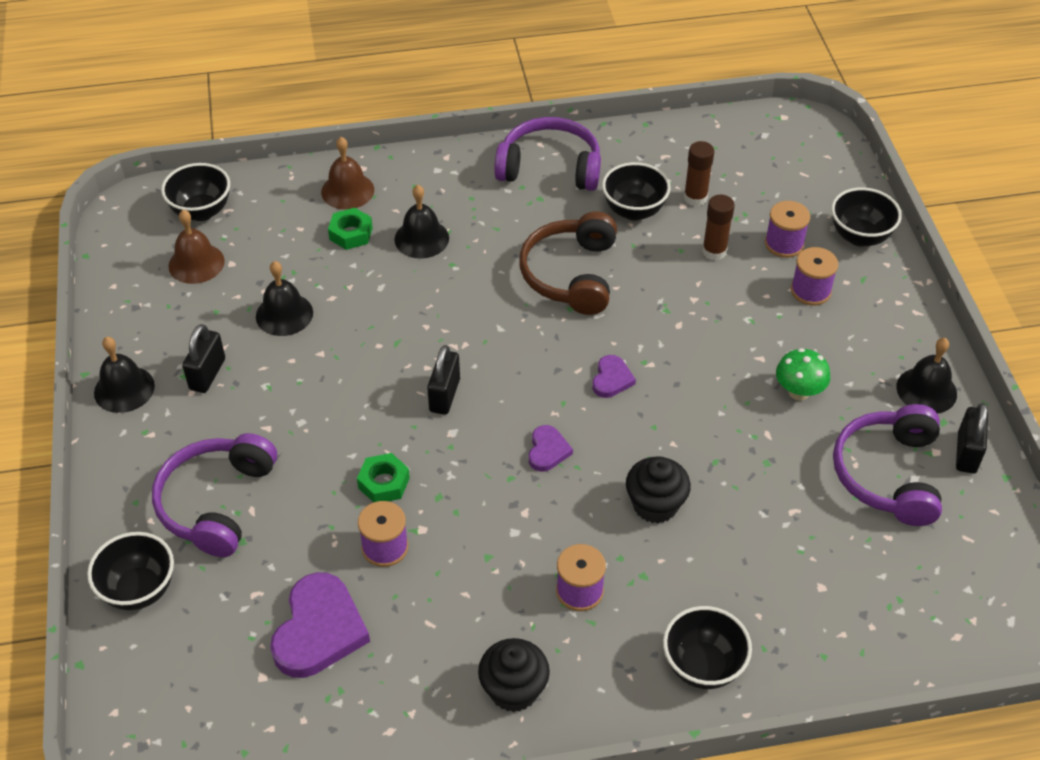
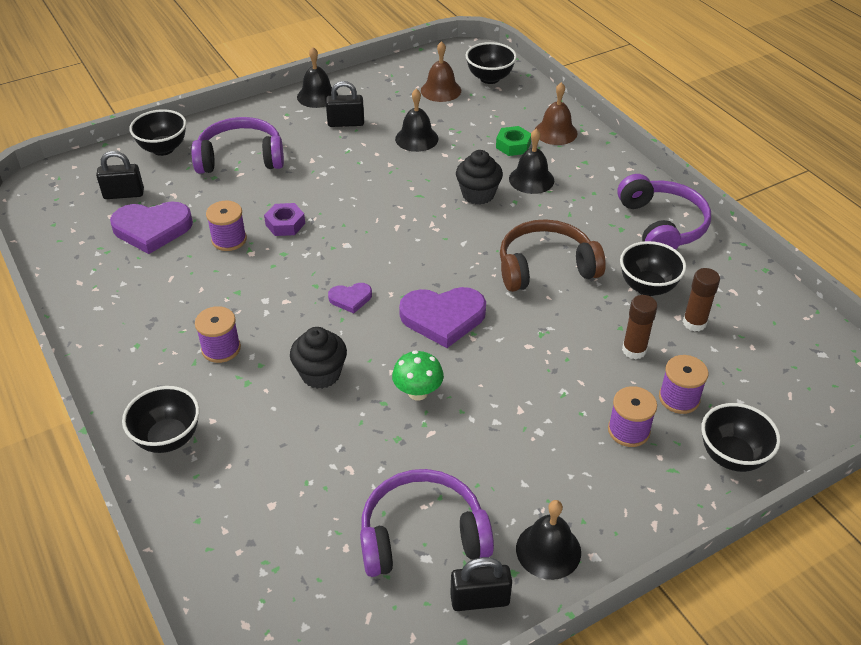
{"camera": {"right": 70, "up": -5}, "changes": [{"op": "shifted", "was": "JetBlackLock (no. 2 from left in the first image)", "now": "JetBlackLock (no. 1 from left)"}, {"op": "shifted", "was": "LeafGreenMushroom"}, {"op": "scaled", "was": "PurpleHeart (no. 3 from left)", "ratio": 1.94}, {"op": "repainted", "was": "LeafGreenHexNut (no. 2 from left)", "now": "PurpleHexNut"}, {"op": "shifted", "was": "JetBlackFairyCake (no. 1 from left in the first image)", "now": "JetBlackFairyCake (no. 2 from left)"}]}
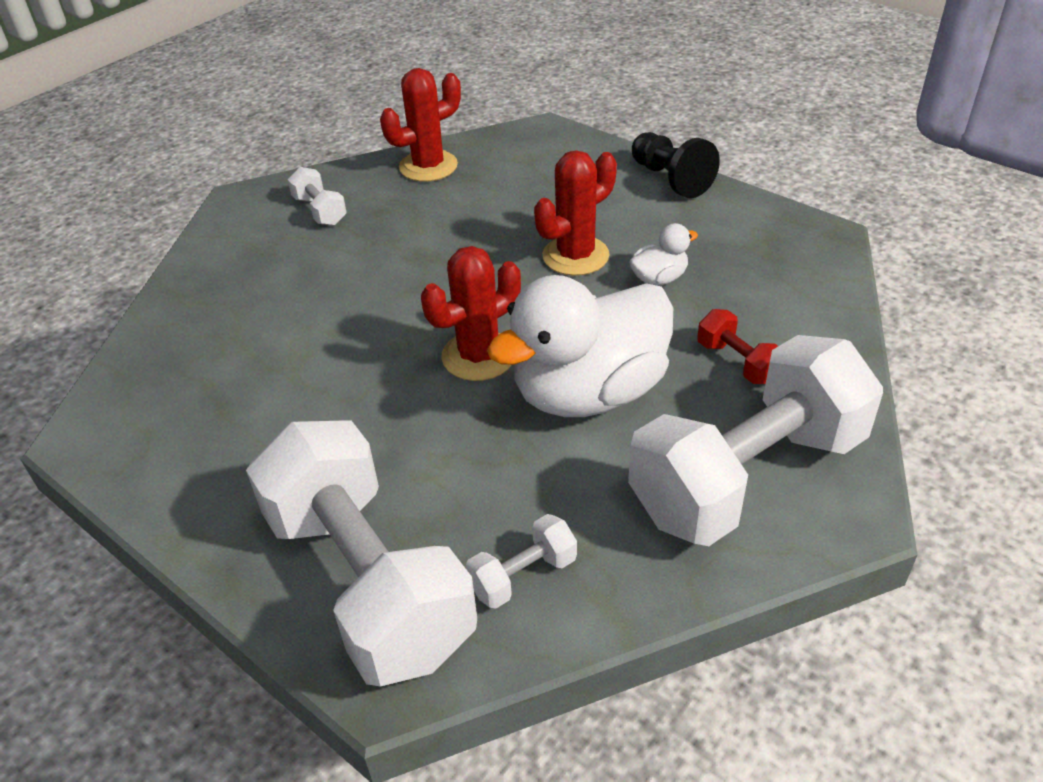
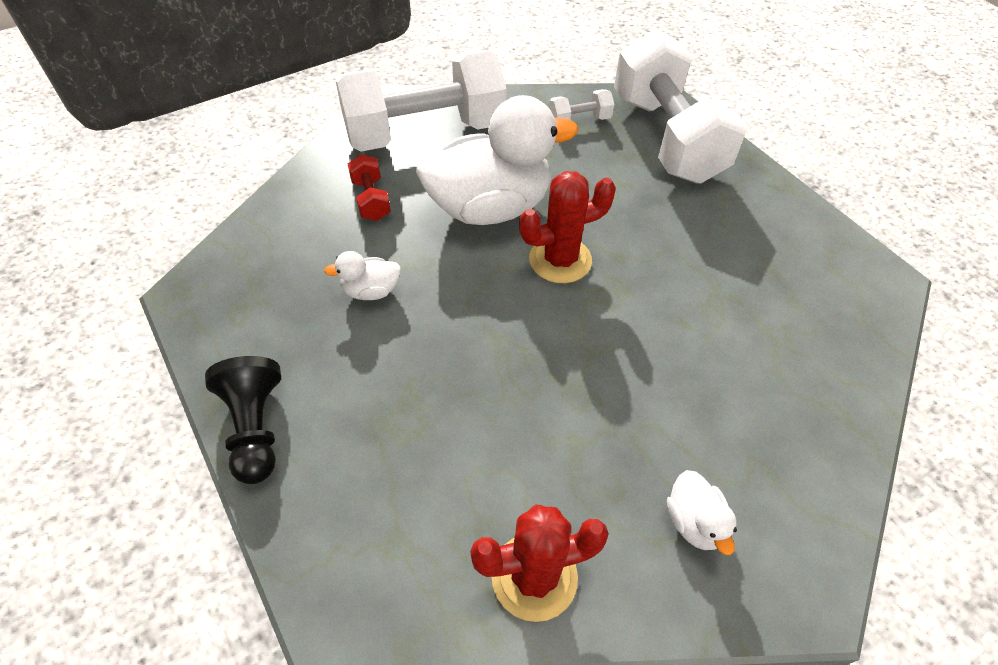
{"camera": {"right": -165, "up": 10}, "changes": [{"op": "gone", "was": "ScarletSaguaroCactus (no. 3 from left)"}, {"op": "swapped", "was": "WhiteFreeWeight (no. 1 from left)", "now": "WhiteDuck (no. 3 from left)"}]}
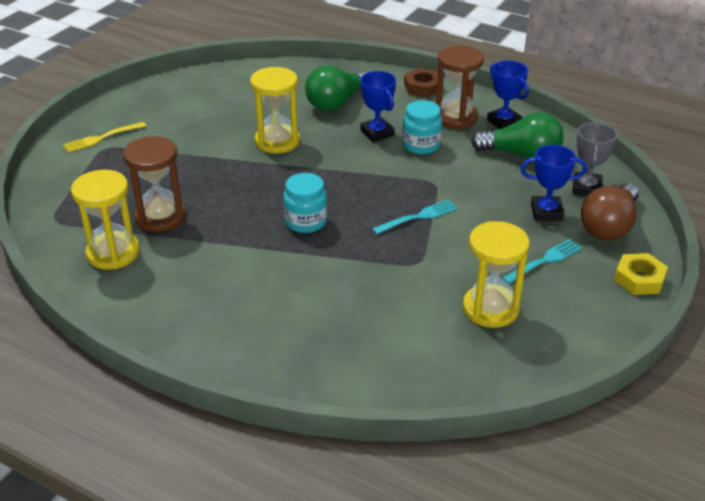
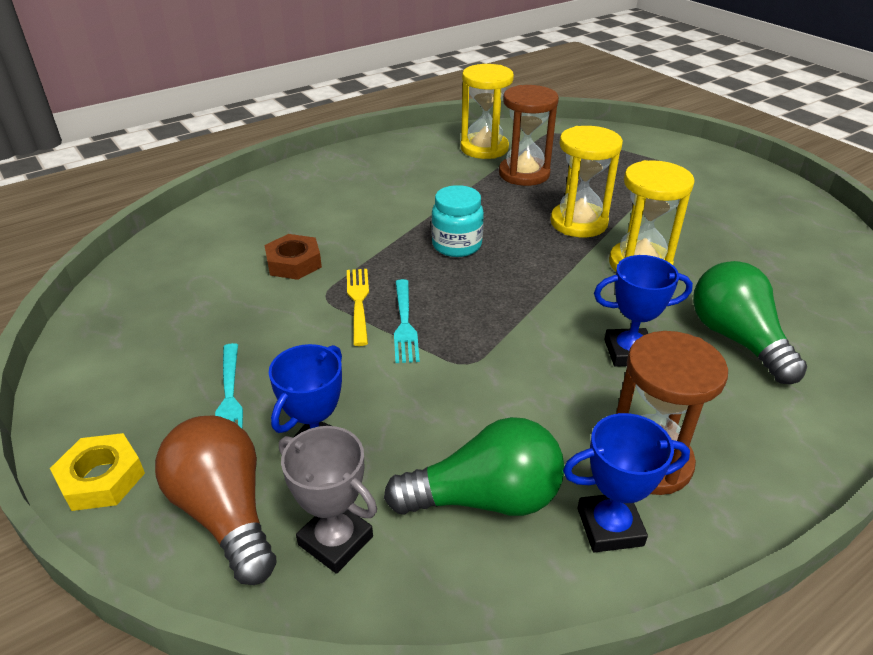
{"camera": {"right": 115, "up": 0}, "changes": [{"op": "shifted", "was": "DarkBrownHexNut"}, {"op": "gone", "was": "AquaPreserveJar (no. 2 from left)"}, {"op": "rotated", "was": "LeafGreenLightBulb (no. 2 from left in the first image)", "clockwise": -135}, {"op": "shifted", "was": "BrightYellowFork"}, {"op": "shifted", "was": "BrightYellowSandTimer (no. 3 from left in the first image)", "now": "BrightYellowSandTimer (no. 2 from left)"}]}
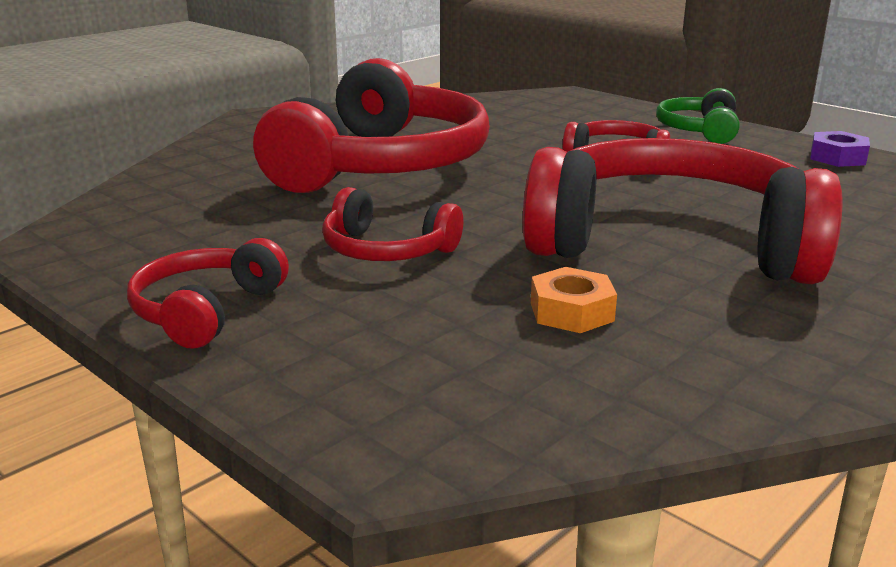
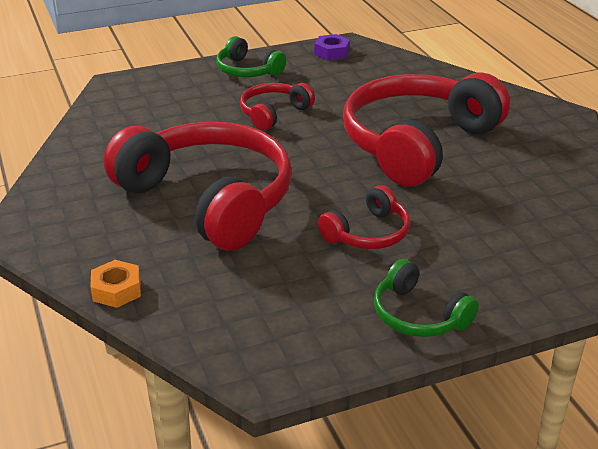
{"camera": {"right": -65, "up": 10}, "changes": [{"op": "repainted", "was": "ScarletHeadset (no. 1 from left)", "now": "LeafGreenHeadset (no. 2 from left)"}, {"op": "shifted", "was": "BrightOrangeHexNut"}]}
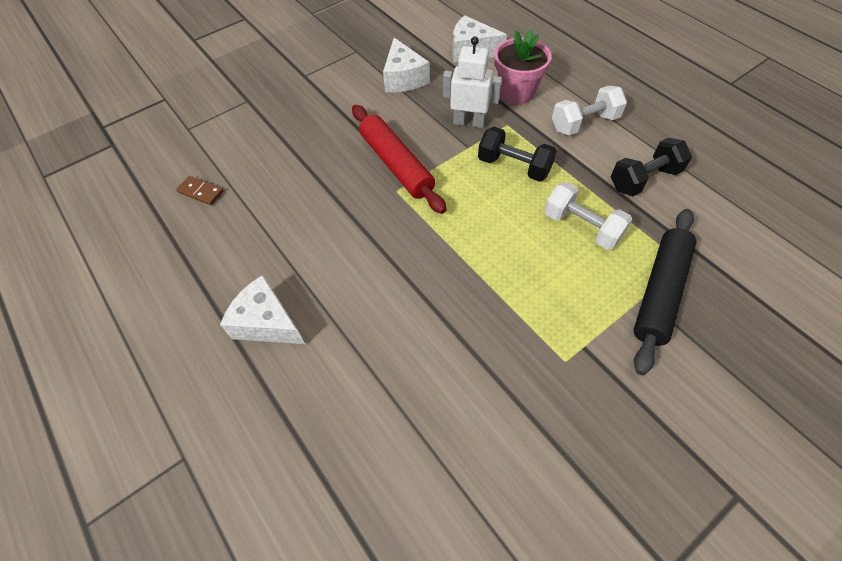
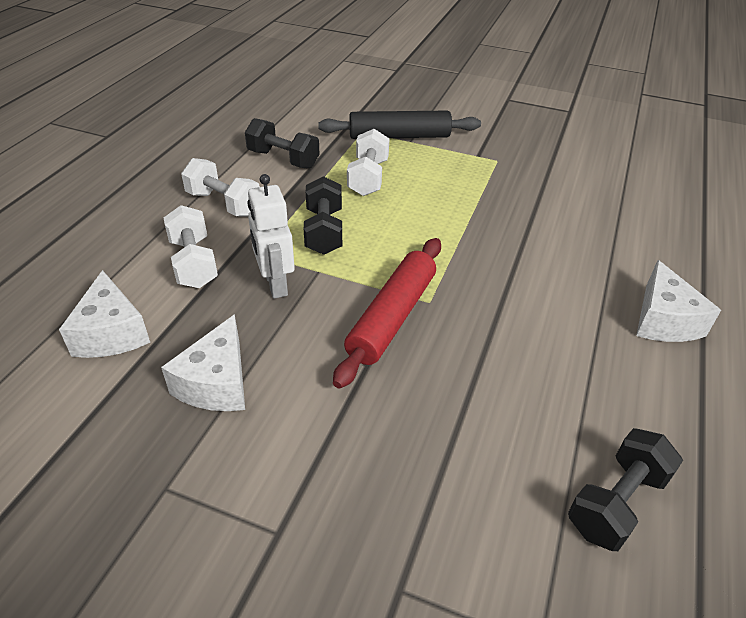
{"camera": {"right": -125, "up": -15}, "changes": [{"op": "swapped", "was": "RosePinkPottedPlant", "now": "WhiteFreeWeight (no. 1 from left)"}, {"op": "rotated", "was": "WhitePieceOfCheese (no. 2 from left)", "clockwise": 150}, {"op": "swapped", "was": "DarkBrownDomino", "now": "JetBlackFreeWeight (no. 3 from left)"}]}
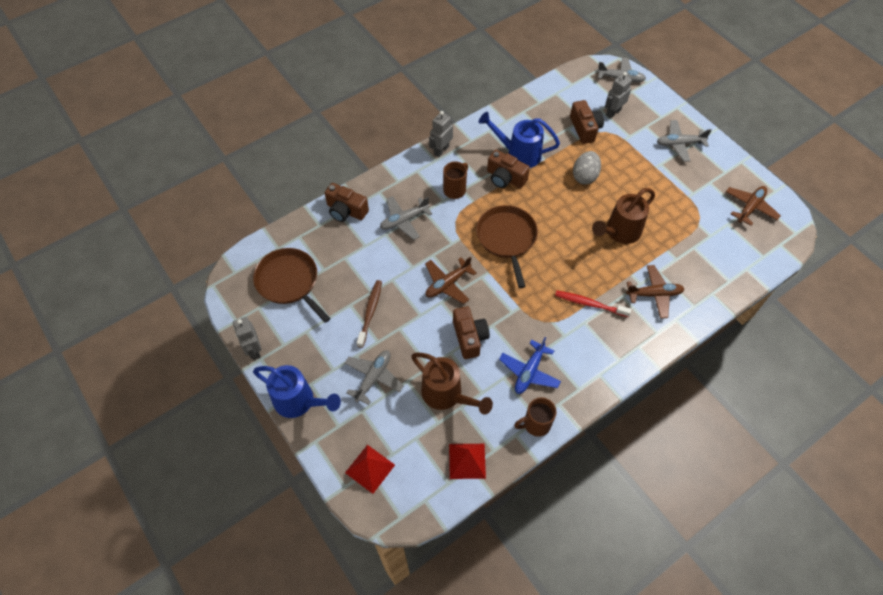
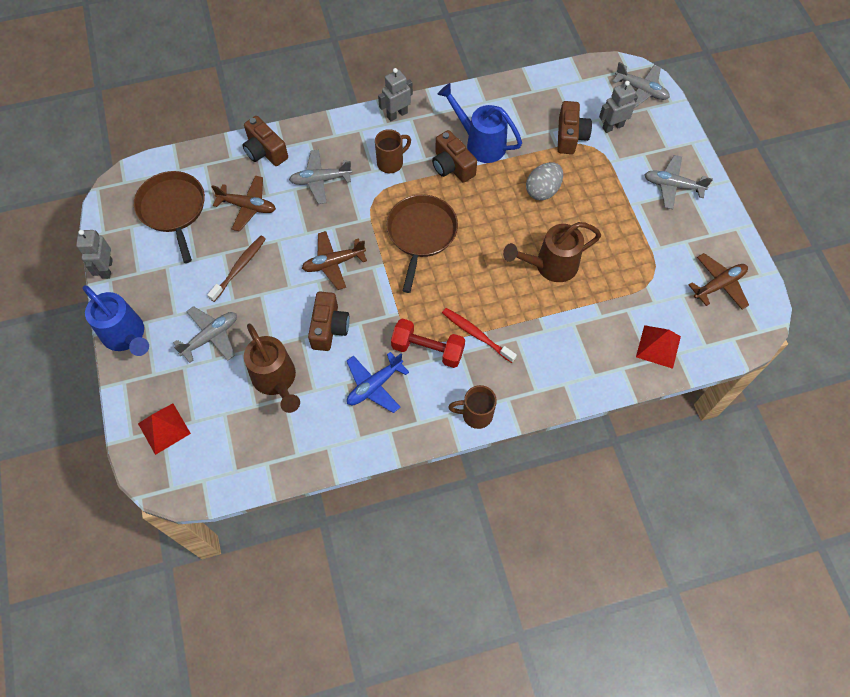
{"camera": {"right": 20, "up": 5}, "changes": [{"op": "shifted", "was": "DarkBrownAeroplane (no. 2 from left in the first image)", "now": "DarkBrownAeroplane (no. 1 from left)"}, {"op": "shifted", "was": "DarkBrownCoffeeMug (no. 2 from left)"}, {"op": "shifted", "was": "ScarletSolidPyramid (no. 2 from left)"}, {"op": "new", "now": "ScarletFreeWeight"}]}
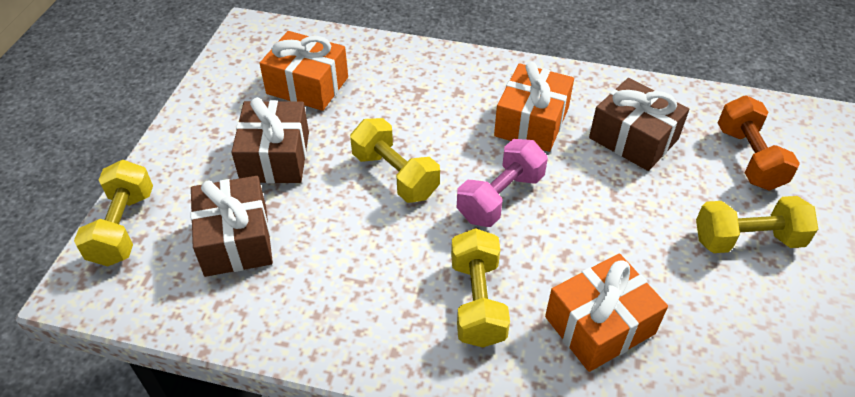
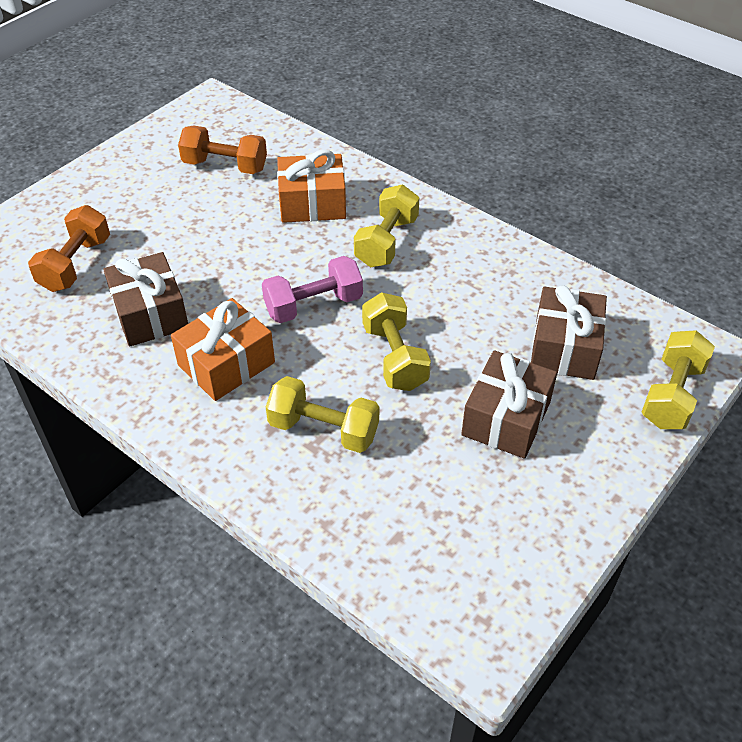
{"camera": {"right": -155, "up": 0}, "changes": [{"op": "gone", "was": "BrightOrangeWrappedGift (no. 1 from left)"}, {"op": "shifted", "was": "BrightYellowFreeWeight (no. 4 from left in the first image)", "now": "BrightYellowFreeWeight (no. 1 from left)"}, {"op": "new", "now": "BrightOrangeFreeWeight (no. 2 from left)"}]}
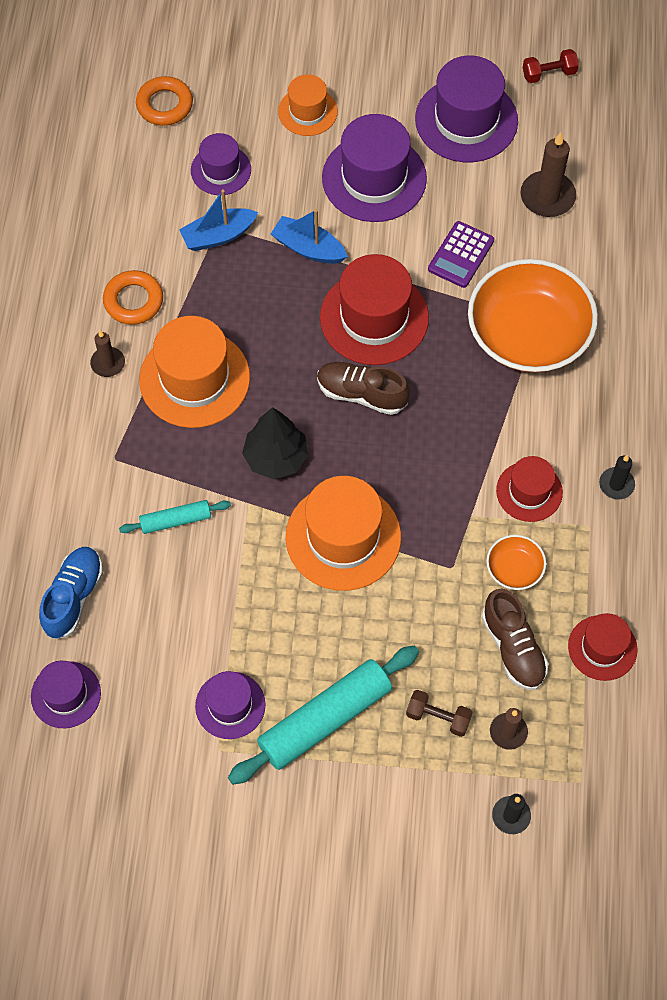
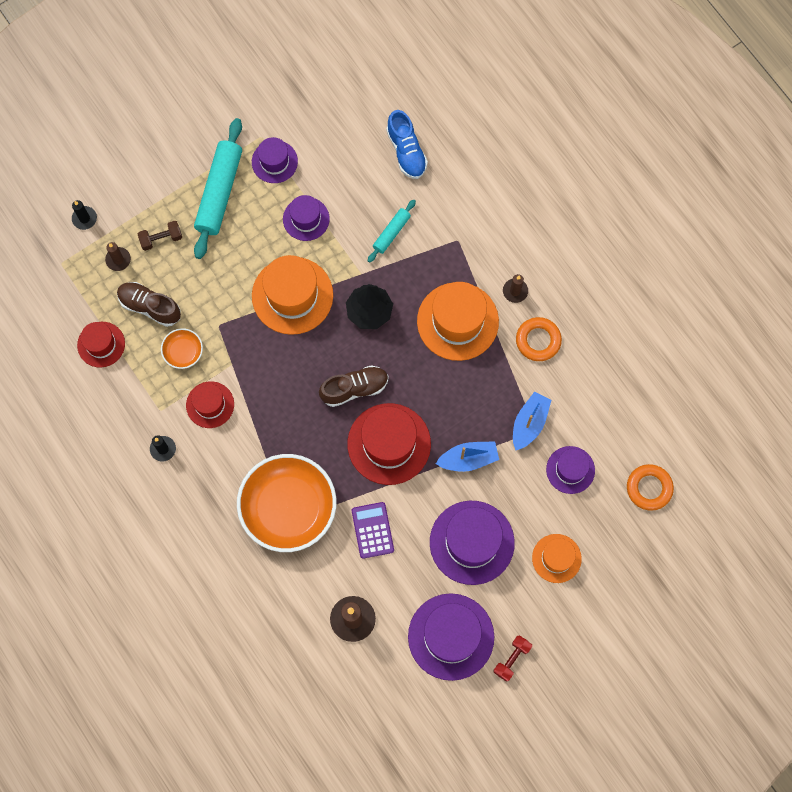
{"camera": {"right": 140, "up": 10}, "changes": [{"op": "shifted", "was": "ScarletFreeWeight"}, {"op": "shifted", "was": "PurpleHat (no. 1 from left in the first image)", "now": "PurpleHat (no. 2 from left)"}]}
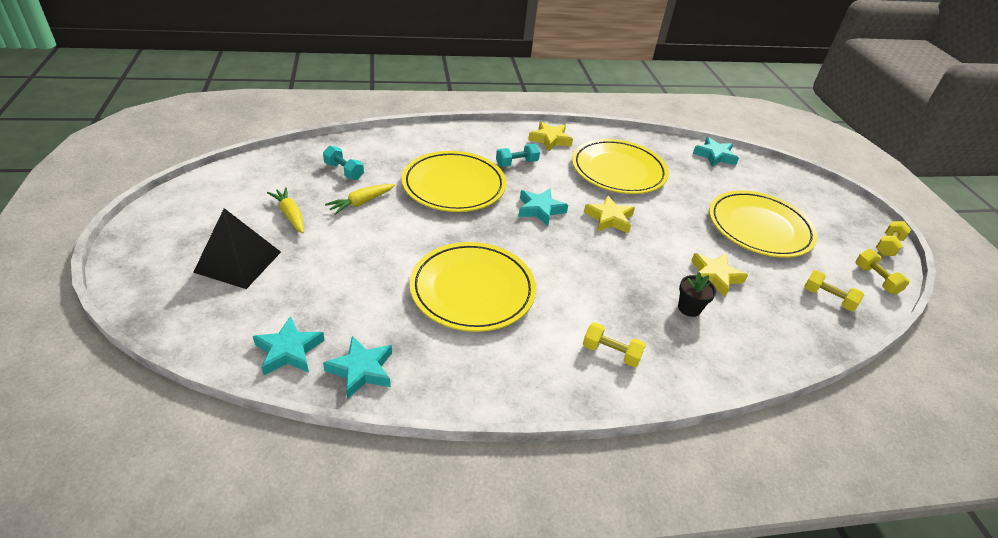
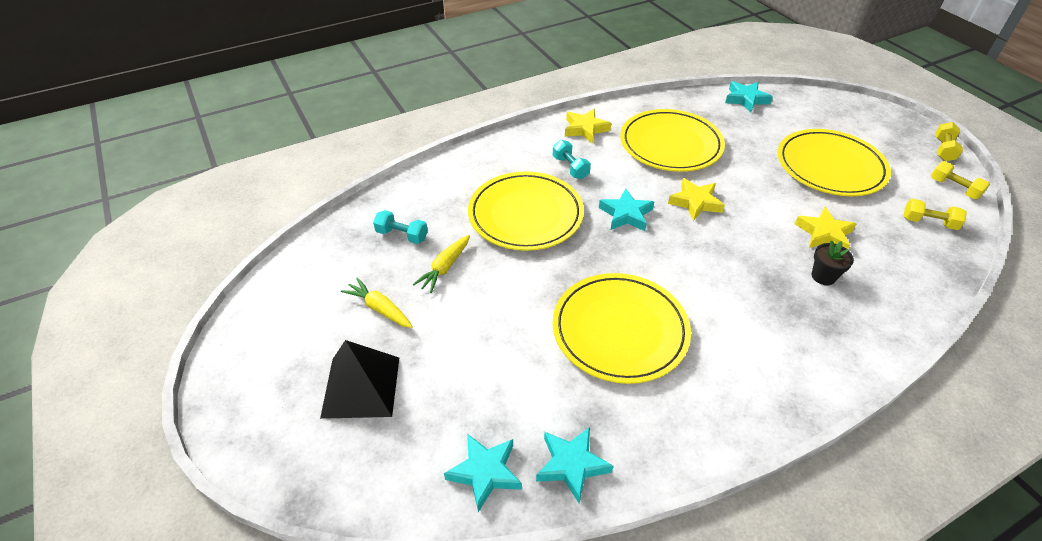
{"camera": {"right": -15, "up": 5}, "changes": [{"op": "rotated", "was": "AquaFreeWeight (no. 2 from left)", "clockwise": -75}, {"op": "gone", "was": "BrightYellowFreeWeight (no. 1 from left)"}]}
